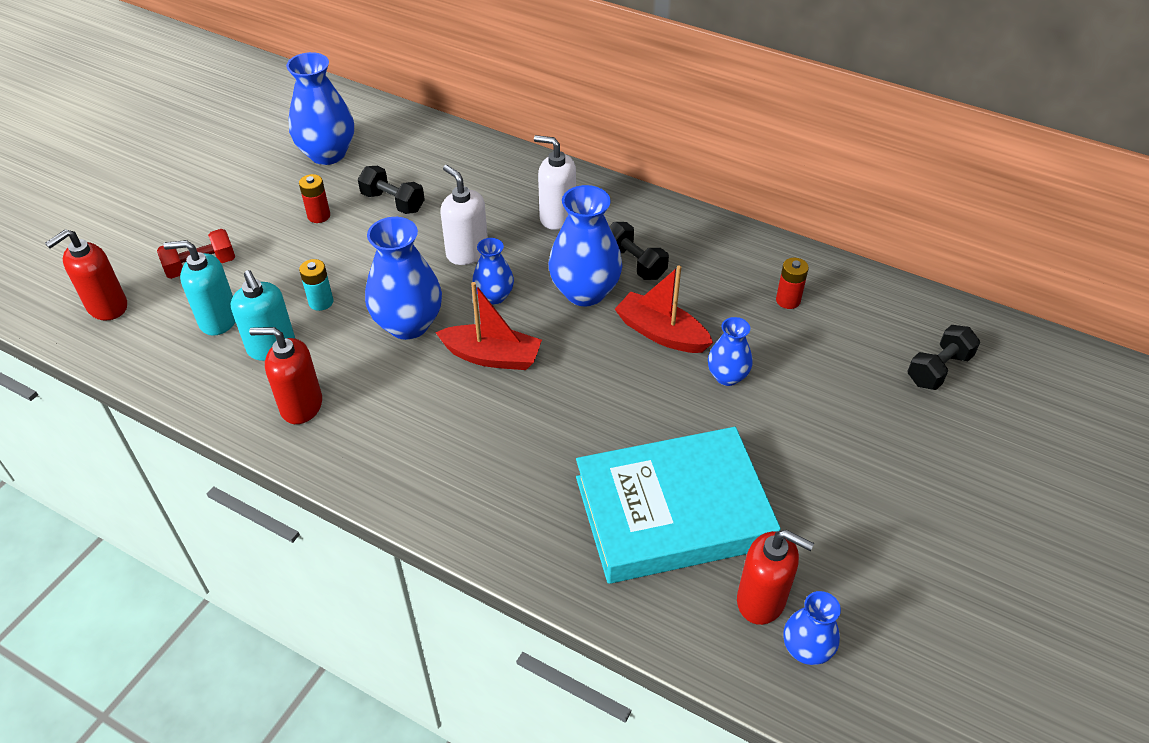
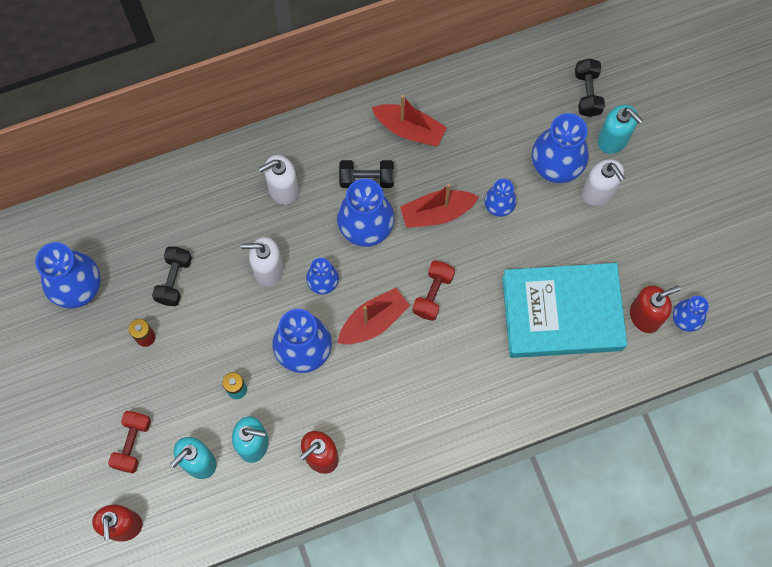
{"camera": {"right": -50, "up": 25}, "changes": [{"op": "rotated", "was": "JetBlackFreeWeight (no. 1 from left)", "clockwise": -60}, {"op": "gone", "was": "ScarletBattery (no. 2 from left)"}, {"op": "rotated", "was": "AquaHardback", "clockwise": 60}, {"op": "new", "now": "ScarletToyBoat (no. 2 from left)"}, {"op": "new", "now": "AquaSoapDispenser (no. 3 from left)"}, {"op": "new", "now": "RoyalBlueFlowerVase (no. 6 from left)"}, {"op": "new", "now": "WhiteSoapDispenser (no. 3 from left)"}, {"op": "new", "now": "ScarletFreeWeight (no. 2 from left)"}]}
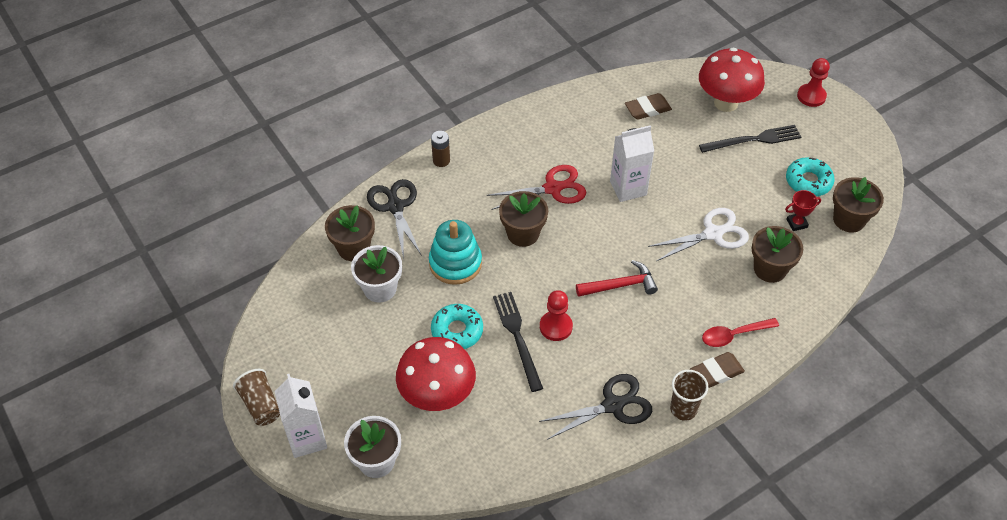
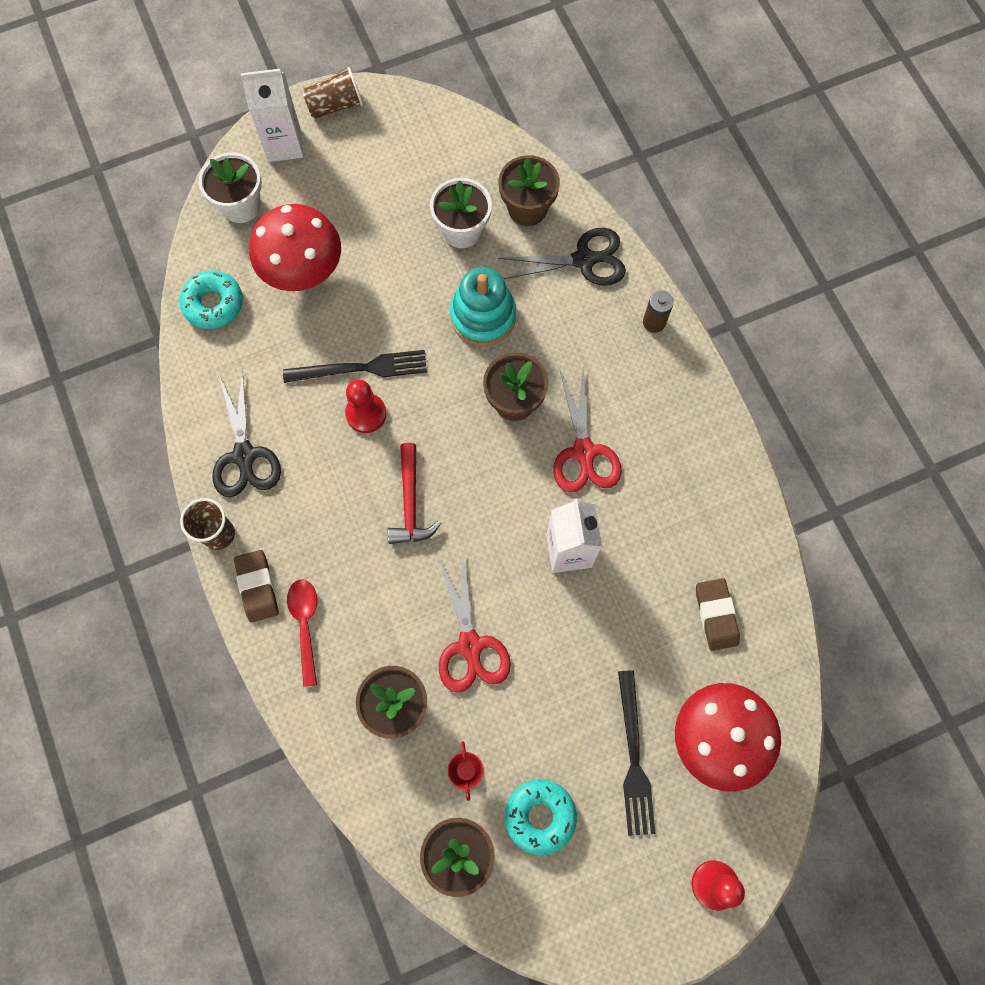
{"camera": {"right": 100, "up": 20}, "changes": [{"op": "repainted", "was": "WhiteShears", "now": "ScarletShears (no. 1 from left)"}, {"op": "shifted", "was": "AquaGlazedDonut (no. 1 from left)"}]}
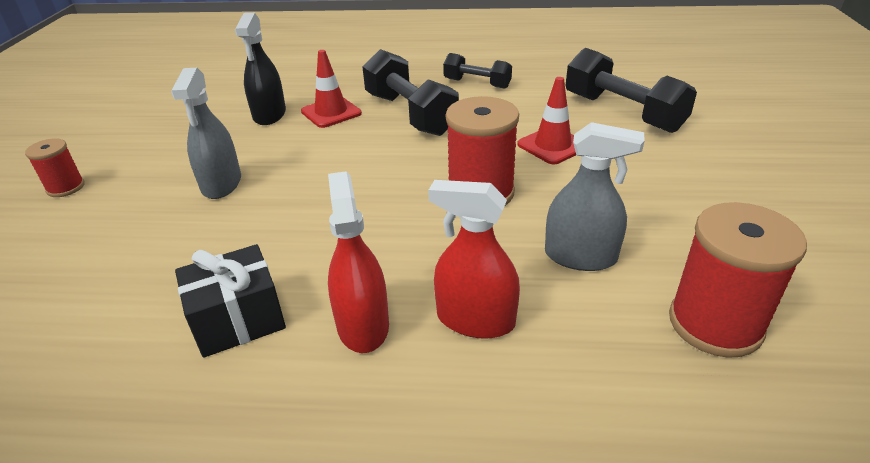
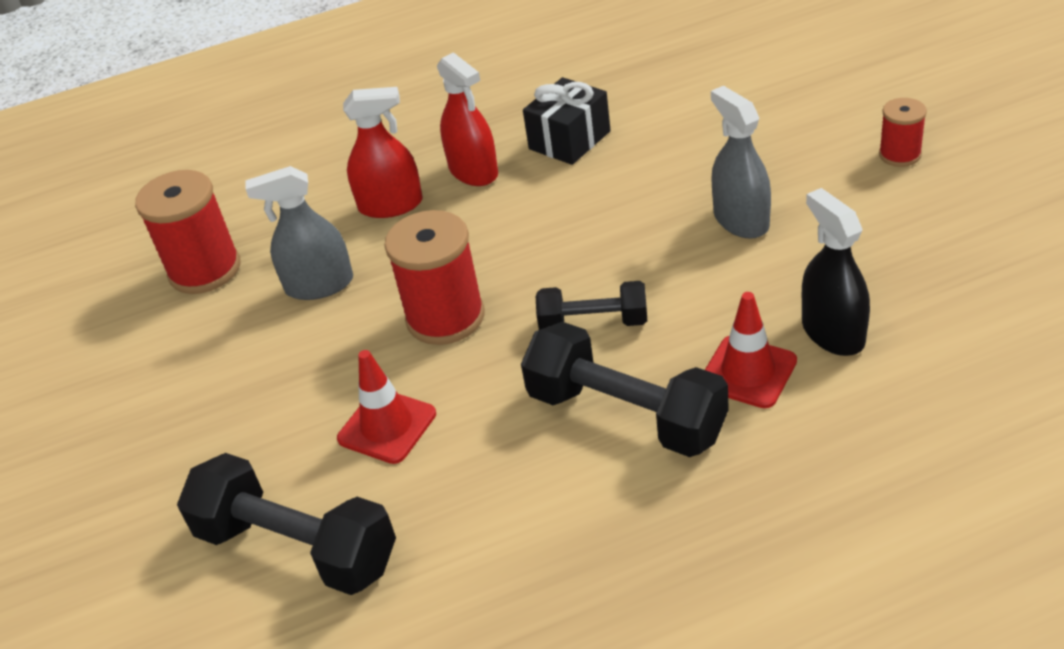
{"camera": {"right": 160, "up": 5}, "changes": [{"op": "shifted", "was": "JetBlackFreeWeight (no. 2 from left)"}]}
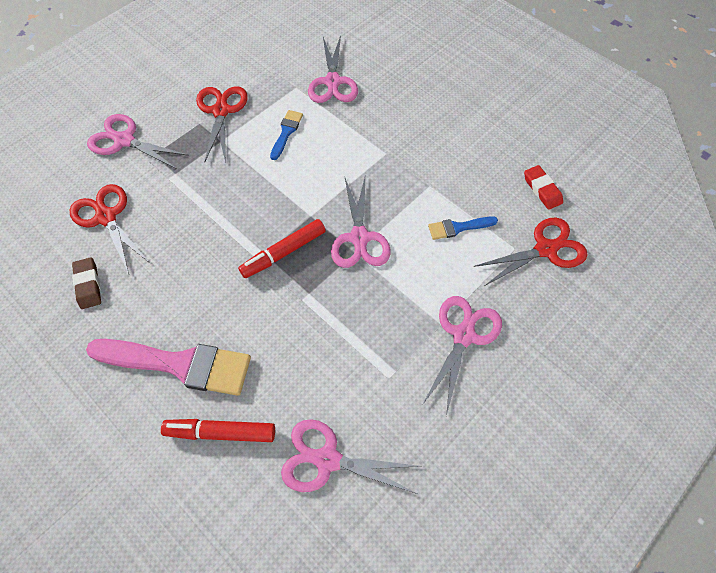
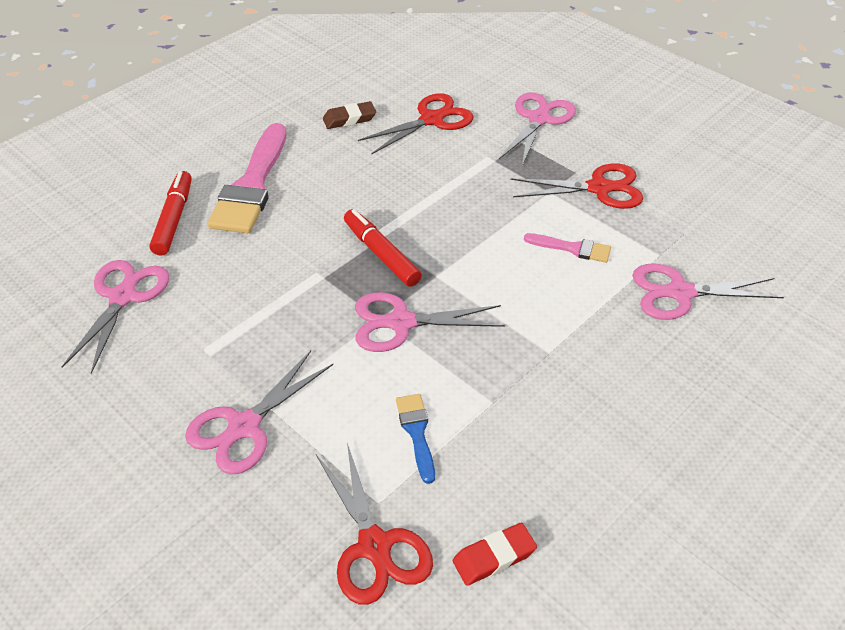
{"camera": {"right": 90, "up": -15}, "changes": [{"op": "repainted", "was": "RoyalBluePaintBrush (no. 1 from left)", "now": "RosePinkPaintBrush (no. 2 from left)"}, {"op": "rotated", "was": "RosePinkShears (no. 5 from left in the first image)", "clockwise": 105}]}
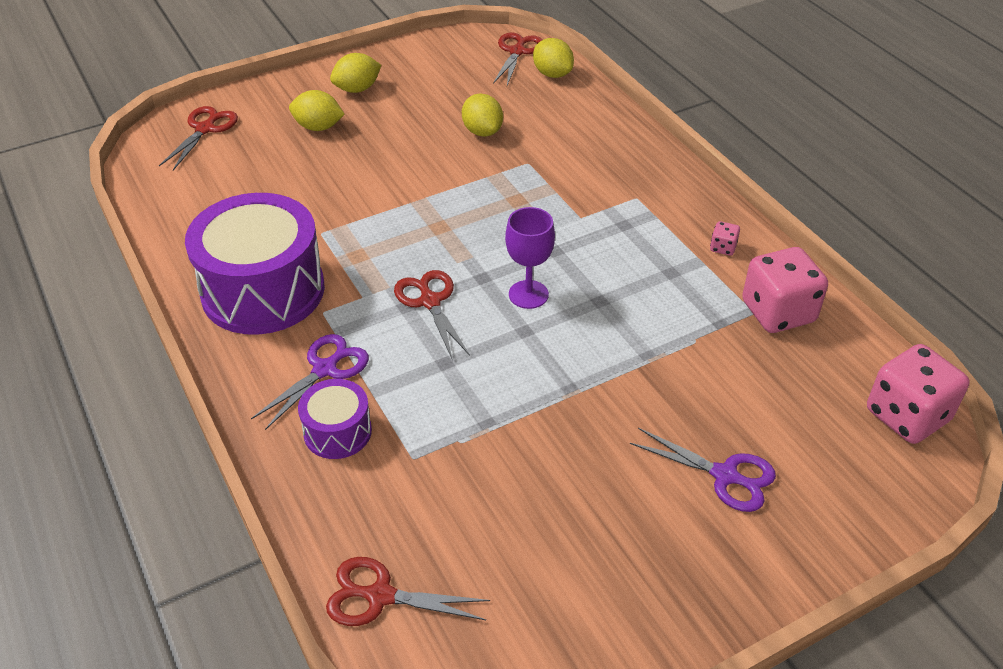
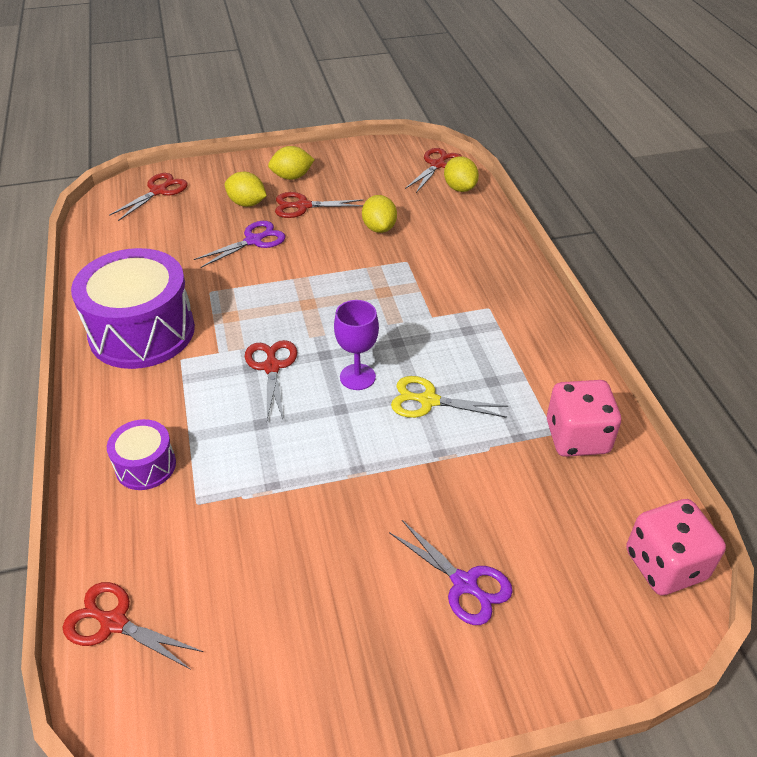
{"camera": {"right": 15, "up": 0}, "changes": [{"op": "gone", "was": "RosePinkDice (no. 1 from left)"}, {"op": "shifted", "was": "PurpleShears (no. 1 from left)"}, {"op": "new", "now": "ScarletShears (no. 4 from left)"}, {"op": "new", "now": "BrightYellowShears"}]}
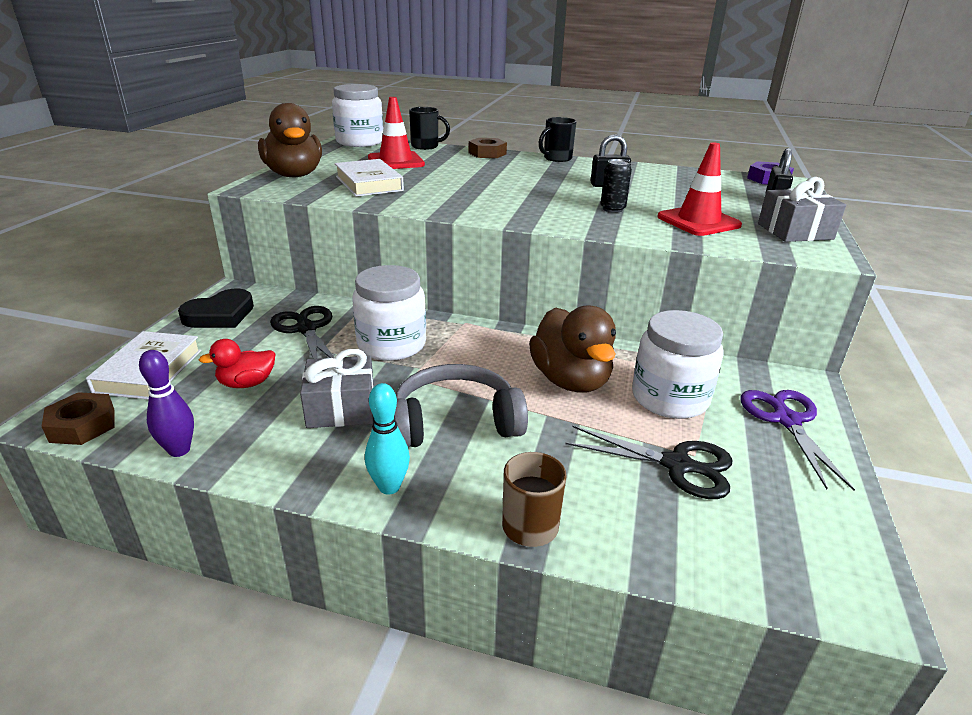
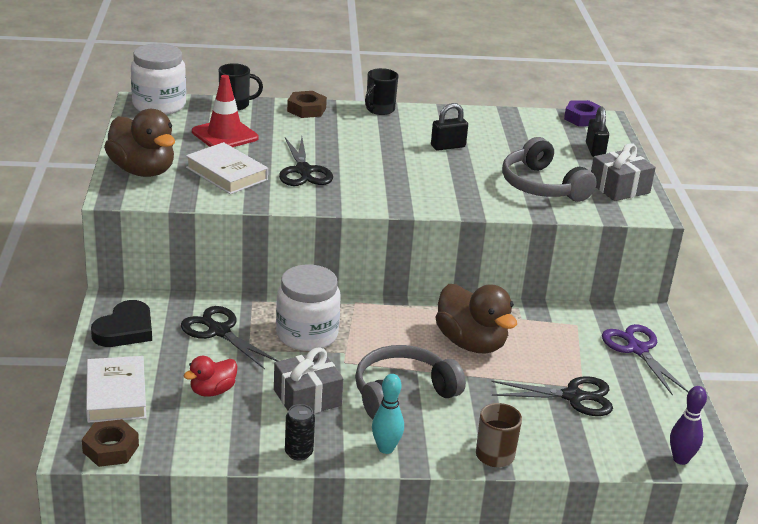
{"camera": {"right": -20, "up": 0}, "changes": [{"op": "swapped", "was": "ScarletSafetyCone (no. 2 from left)", "now": "GrayHeadset (no. 2 from left)"}, {"op": "shifted", "was": "JetBlackCan"}, {"op": "gone", "was": "WhitePreserveJar (no. 3 from left)"}, {"op": "shifted", "was": "PurpleBowlingPin"}, {"op": "new", "now": "JetBlackShears (no. 2 from left)"}]}
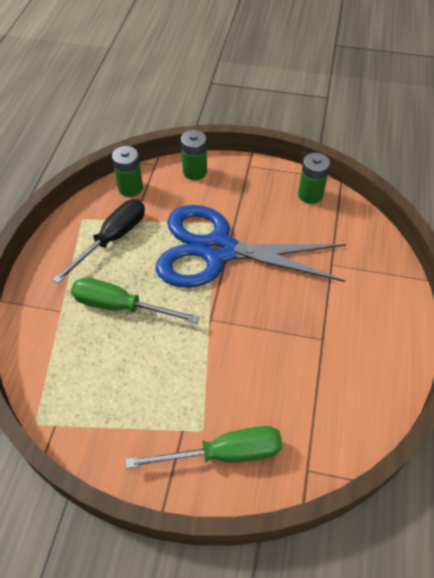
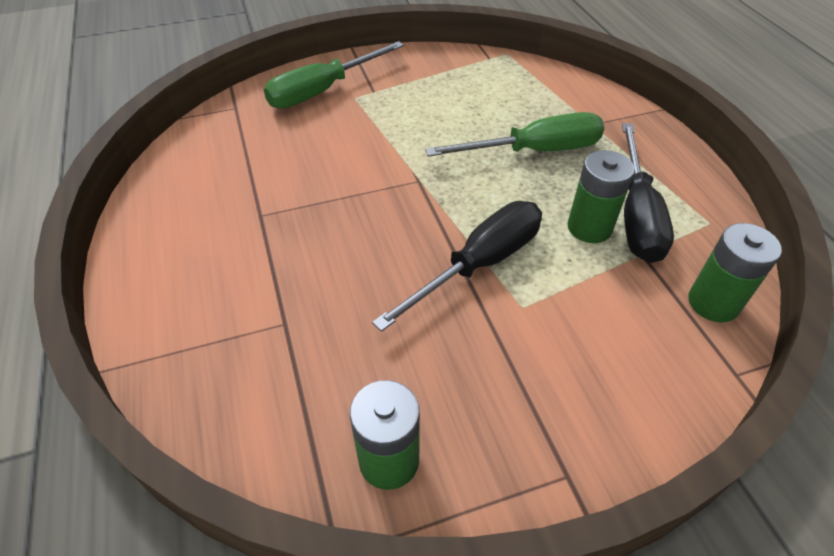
{"camera": {"right": 150, "up": -5}, "changes": [{"op": "shifted", "was": "LeafGreenBattery (no. 2 from left)"}, {"op": "swapped", "was": "RoyalBlueShears", "now": "JetBlackHandScrewdriver (no. 1 from left)"}]}
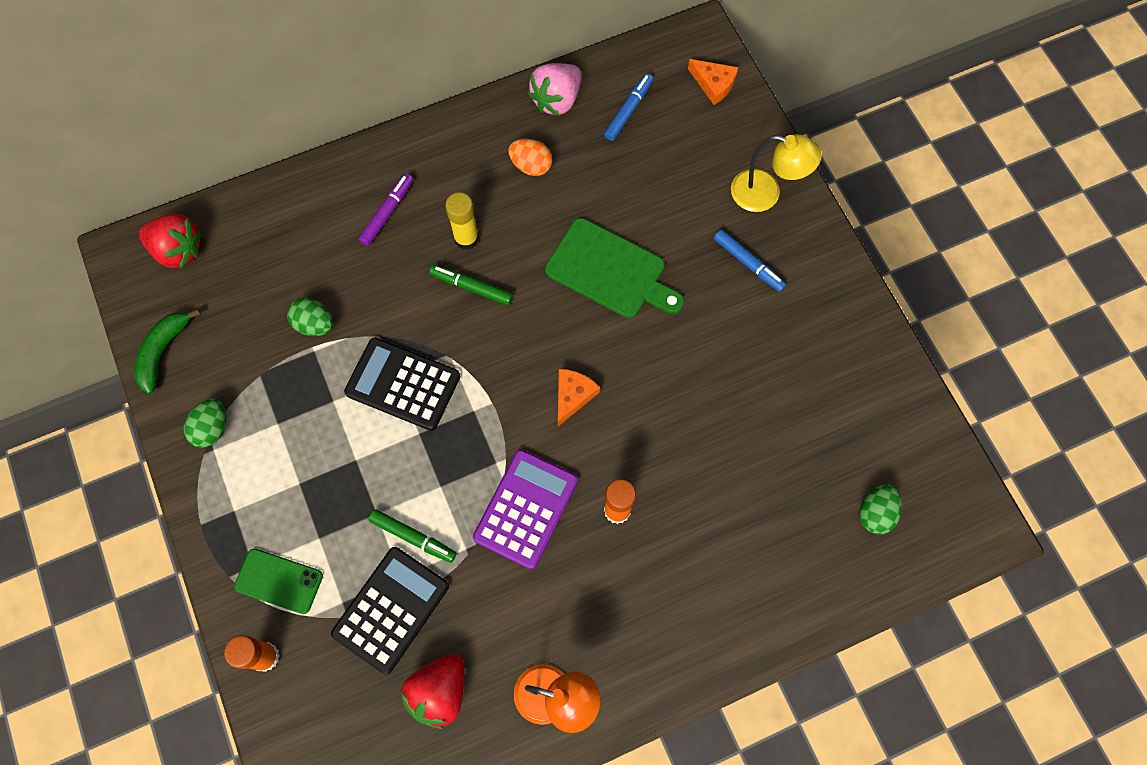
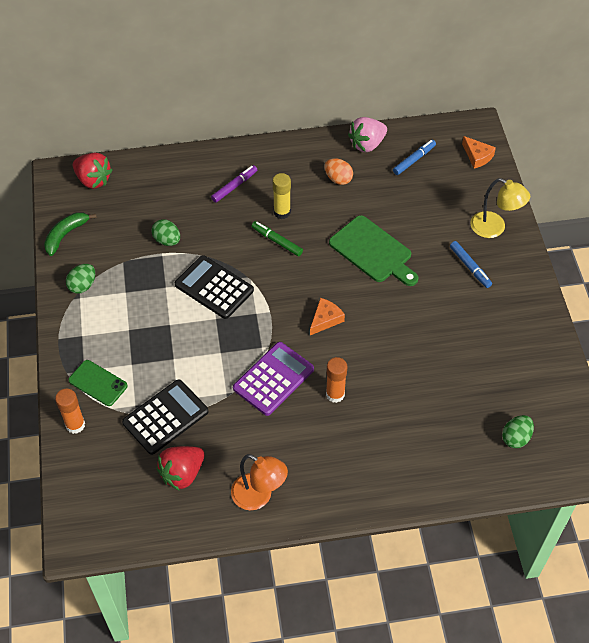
{"camera": {"right": 15, "up": -15}, "changes": [{"op": "gone", "was": "LeafGreenMarkerPen (no. 1 from left)"}]}
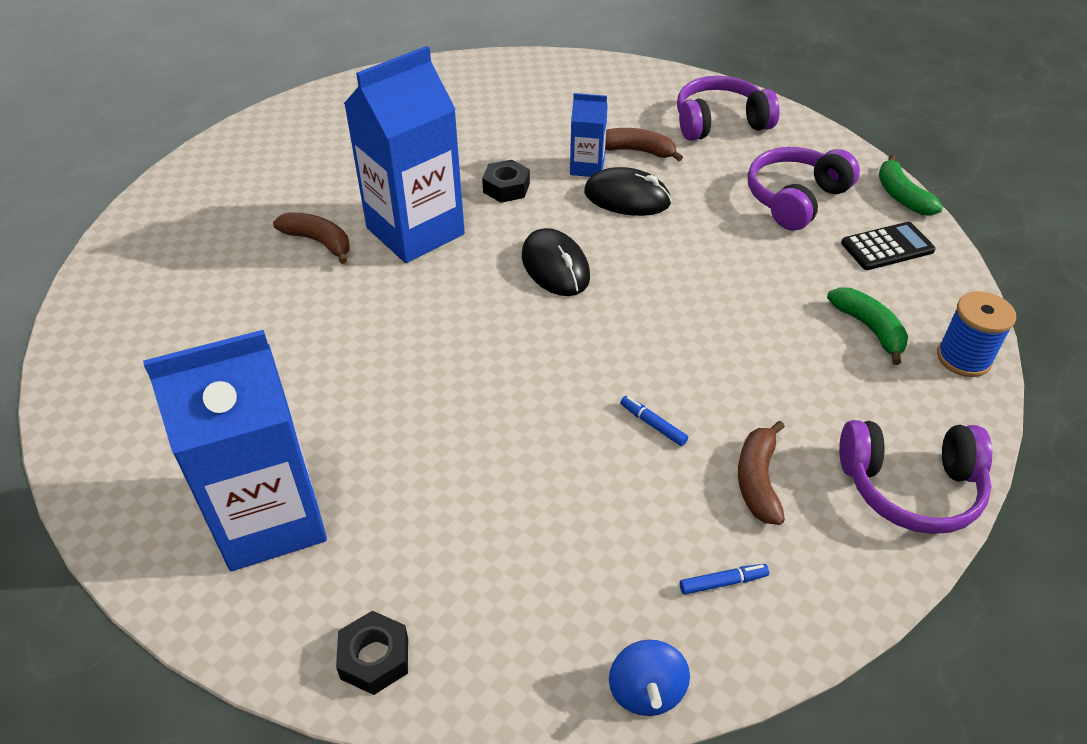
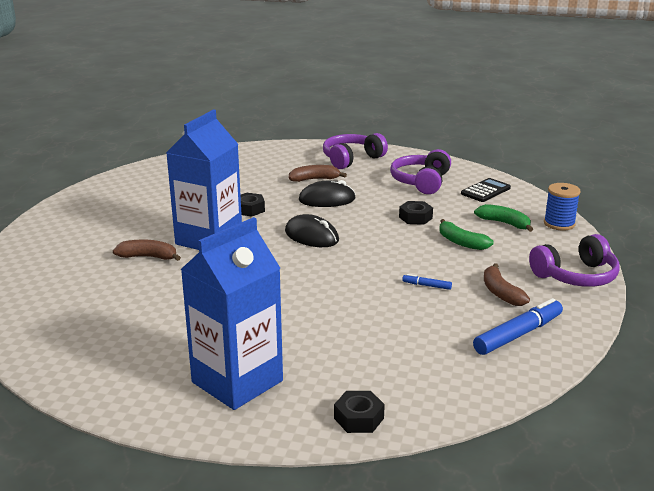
{"camera": {"right": -25, "up": -20}, "changes": [{"op": "gone", "was": "RoyalBlueMilkCarton (no. 3 from left)"}, {"op": "shifted", "was": "LeafGreenBananaFruit (no. 2 from left in the first image)", "now": "LeafGreenBananaFruit (no. 1 from left)"}, {"op": "scaled", "was": "RoyalBlueMarkerPen (no. 2 from left)", "ratio": 2.16}, {"op": "gone", "was": "RoyalBlueToyTop"}, {"op": "new", "now": "JetBlackHexNut (no. 3 from left)"}]}
